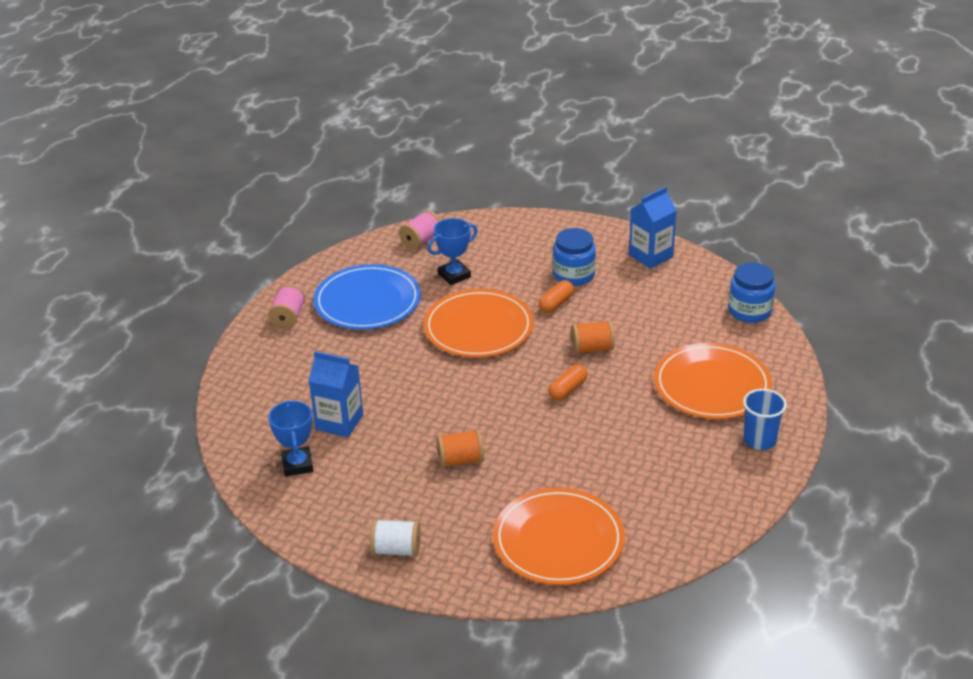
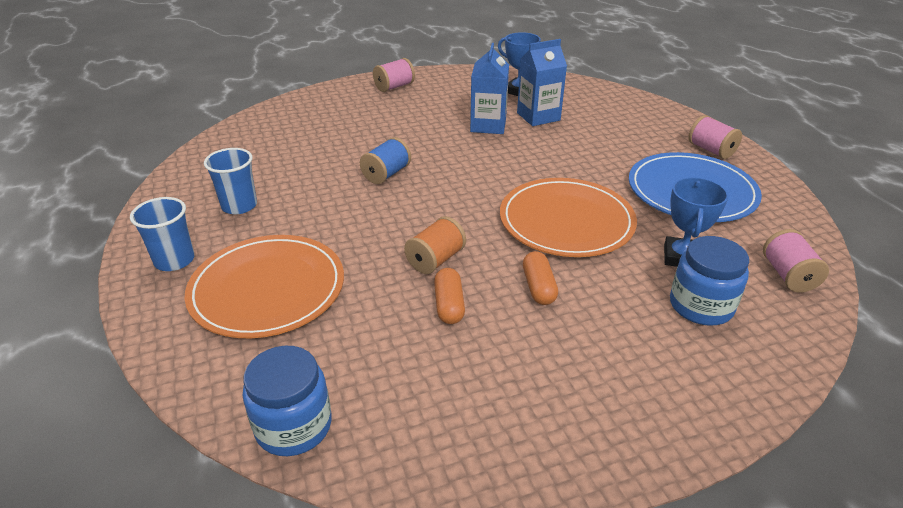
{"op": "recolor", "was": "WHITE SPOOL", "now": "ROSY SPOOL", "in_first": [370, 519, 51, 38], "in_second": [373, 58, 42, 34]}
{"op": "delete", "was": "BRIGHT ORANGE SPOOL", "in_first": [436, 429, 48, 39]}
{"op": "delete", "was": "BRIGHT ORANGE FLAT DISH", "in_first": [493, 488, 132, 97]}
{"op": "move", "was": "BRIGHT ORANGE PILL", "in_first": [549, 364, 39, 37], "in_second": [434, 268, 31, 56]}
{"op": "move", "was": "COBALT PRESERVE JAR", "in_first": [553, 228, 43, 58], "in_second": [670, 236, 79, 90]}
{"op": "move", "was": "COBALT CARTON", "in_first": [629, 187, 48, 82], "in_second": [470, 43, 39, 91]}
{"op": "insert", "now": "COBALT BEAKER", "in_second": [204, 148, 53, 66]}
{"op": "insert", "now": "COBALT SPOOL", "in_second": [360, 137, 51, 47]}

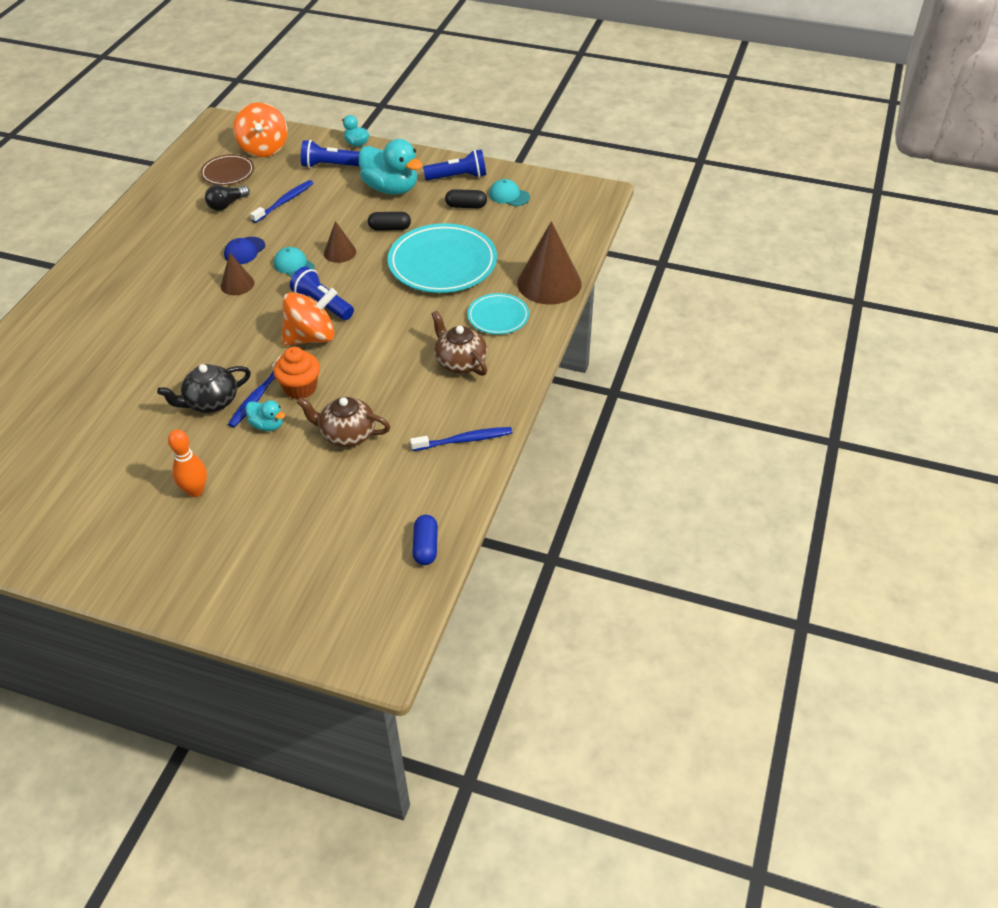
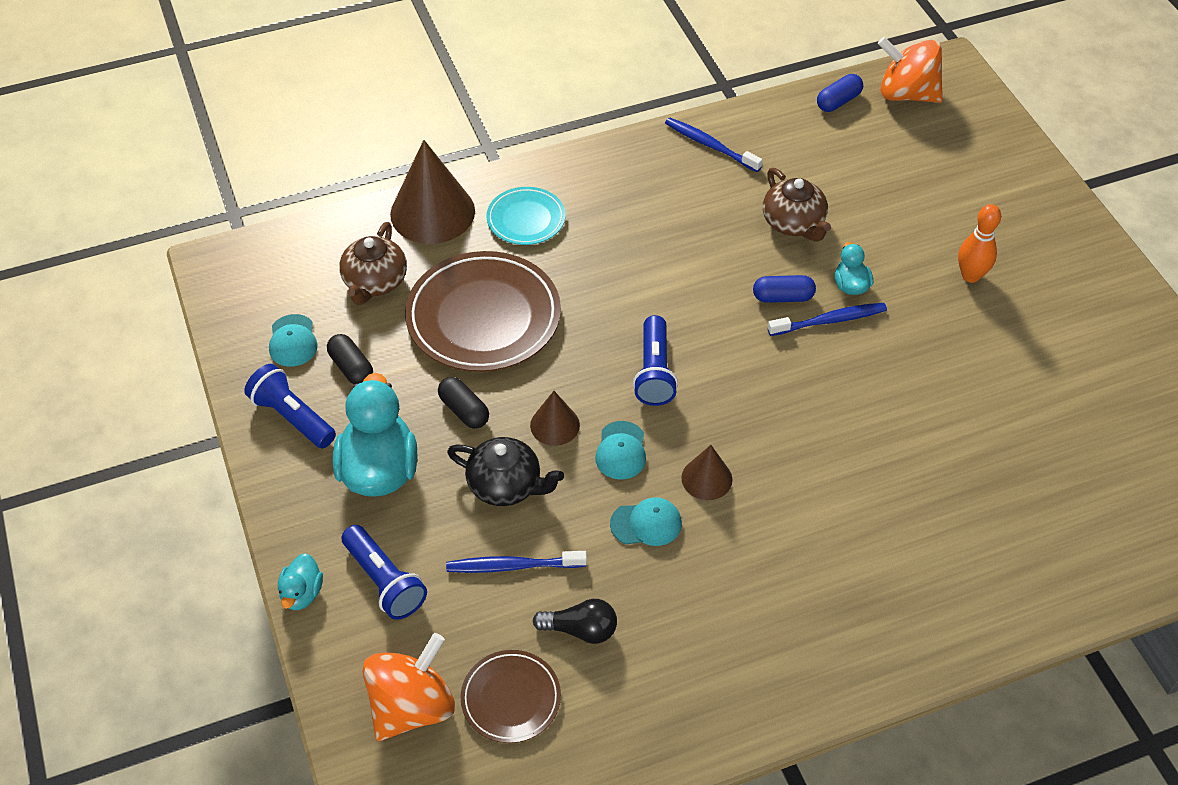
{"op": "move", "was": "EBONY CHINA TEAPOT", "in_first": [157, 364, 94, 49], "in_second": [447, 437, 117, 69]}
{"op": "recolor", "was": "COBALT BASEBALL CAP", "now": "TURQUOISE BASEBALL CAP", "in_first": [224, 237, 41, 27], "in_second": [610, 497, 72, 49]}
{"op": "replace", "was": "BRIGHT ORANGE MUFFIN", "now": "COBALT PILL", "in_first": [273, 347, 47, 52], "in_second": [753, 275, 63, 28]}
{"op": "move", "was": "BRIGHT ORANGE WHIRLIGIG", "in_first": [281, 288, 57, 58], "in_second": [878, 37, 65, 66]}
{"op": "recolor", "was": "TURQUOISE FLAT DISH", "now": "RUSSET FLAT DISH", "in_first": [388, 223, 109, 70], "in_second": [405, 251, 156, 121]}
{"op": "move", "was": "RUSSET CHINA TEAPOT", "in_first": [431, 310, 56, 66], "in_second": [339, 222, 68, 83]}

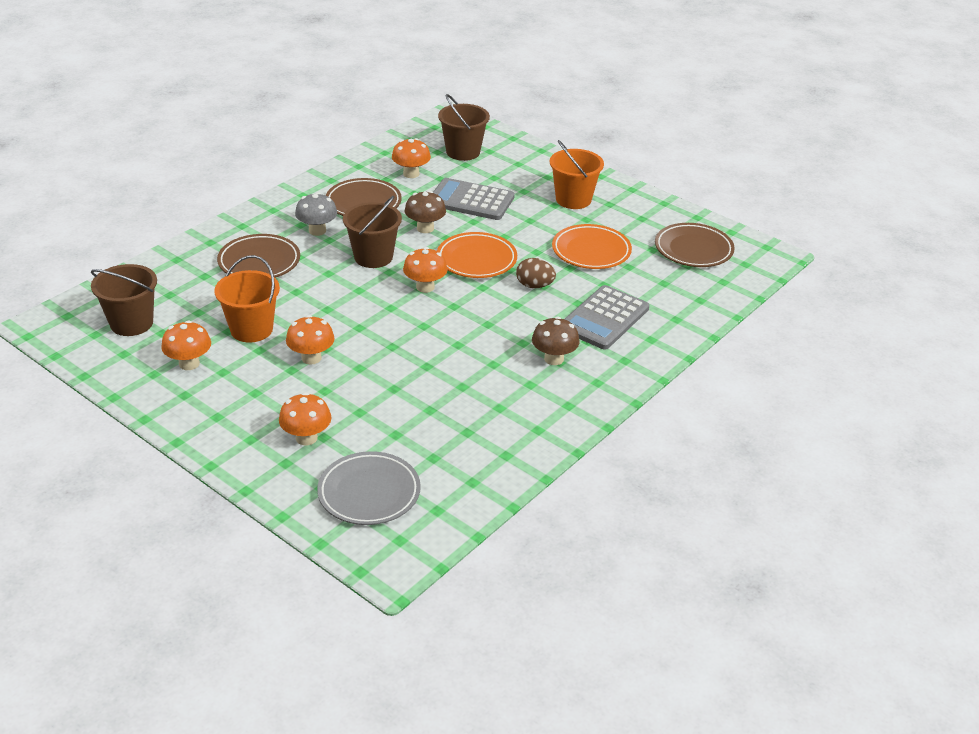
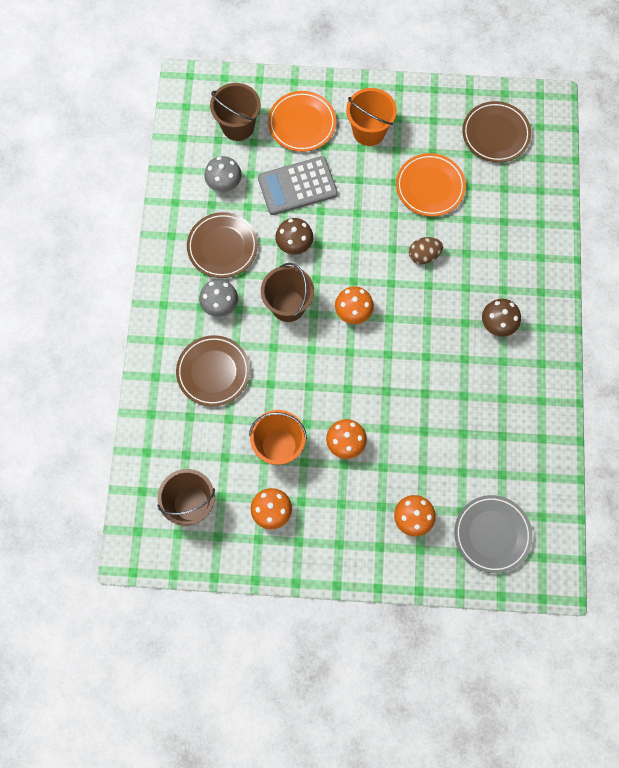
{"op": "recolor", "was": "BRIGHT ORANGE TOADSTOOL", "now": "GREY TOADSTOOL", "in_first": [392, 138, 39, 40], "in_second": [204, 156, 38, 36]}
{"op": "move", "was": "BRIGHT ORANGE FLAT DISH", "in_first": [437, 232, 80, 46], "in_second": [268, 91, 68, 61]}
{"op": "delete", "was": "GREY CALCULATOR", "in_first": [565, 285, 84, 65]}

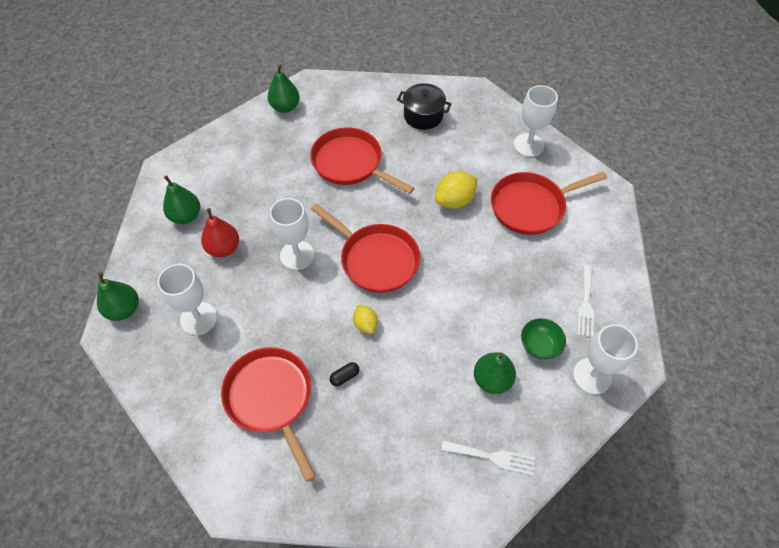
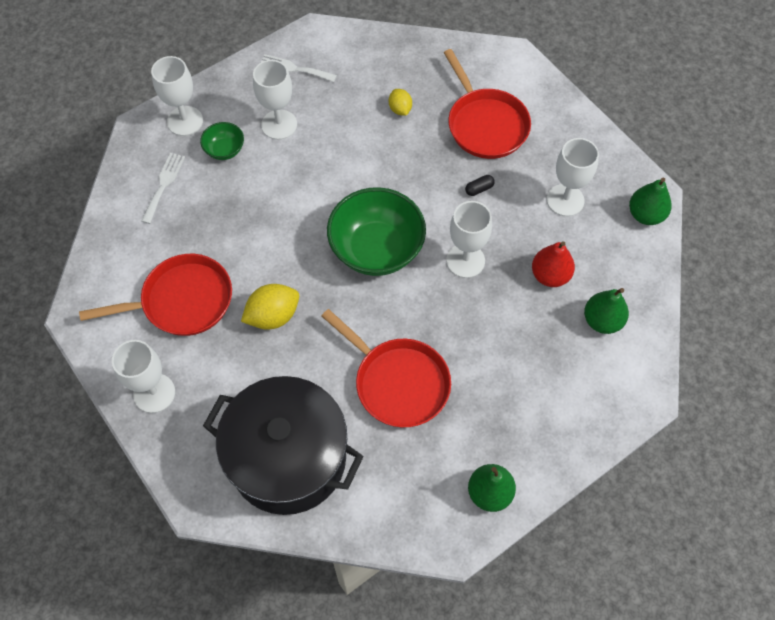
{"op": "replace", "was": "SCARLET SKILLET", "now": "GREEN BOWL", "in_first": [311, 204, 109, 89], "in_second": [327, 187, 99, 89]}
{"op": "move", "was": "EBONY PILL", "in_first": [330, 362, 29, 24], "in_second": [465, 175, 30, 21]}
{"op": "move", "was": "GOLDEN TOY LEMON", "in_first": [353, 305, 25, 29], "in_second": [389, 89, 23, 27]}
{"op": "resize", "was": "EBONY STOCKPOT", "in_first": [397, 83, 55, 47], "in_second": [203, 376, 161, 139], "ratio": 2.02}
{"op": "replace", "was": "GREEN PEAR FRUIT", "now": "WHITE CHALICE", "in_first": [474, 352, 42, 42], "in_second": [253, 60, 44, 80]}

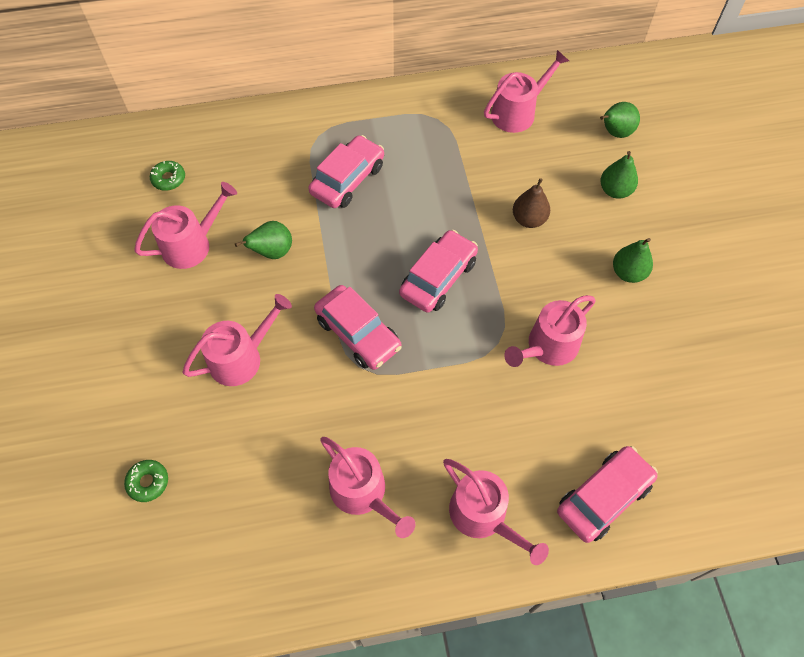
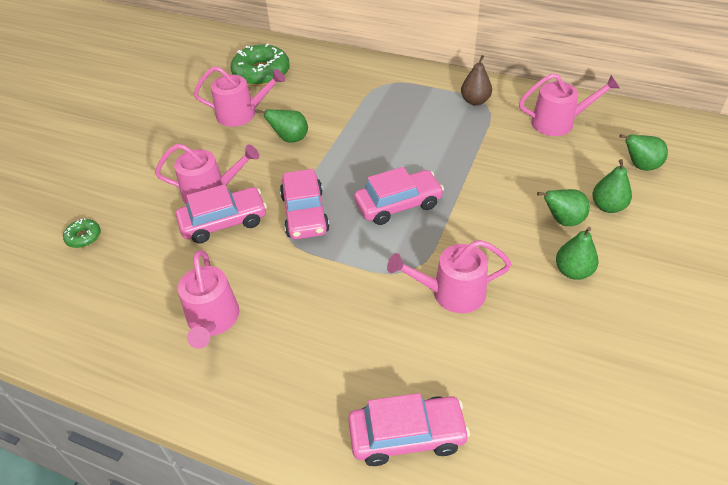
{"op": "resize", "was": "GREEN GLAZED DONUT", "in_first": [150, 161, 35, 30], "in_second": [231, 44, 59, 42], "ratio": 2.11}
{"op": "move", "was": "ROSY TOY CAR", "in_first": [308, 135, 76, 73], "in_second": [176, 184, 91, 60]}
{"op": "delete", "was": "ROSY WATERING CAN", "in_first": [443, 459, 106, 106]}
{"op": "move", "was": "RUSSET PEAR FRUIT", "in_first": [513, 178, 37, 50], "in_second": [461, 55, 31, 50]}
{"op": "insert", "now": "GREEN PEAR FRUIT", "in_second": [537, 189, 53, 37]}

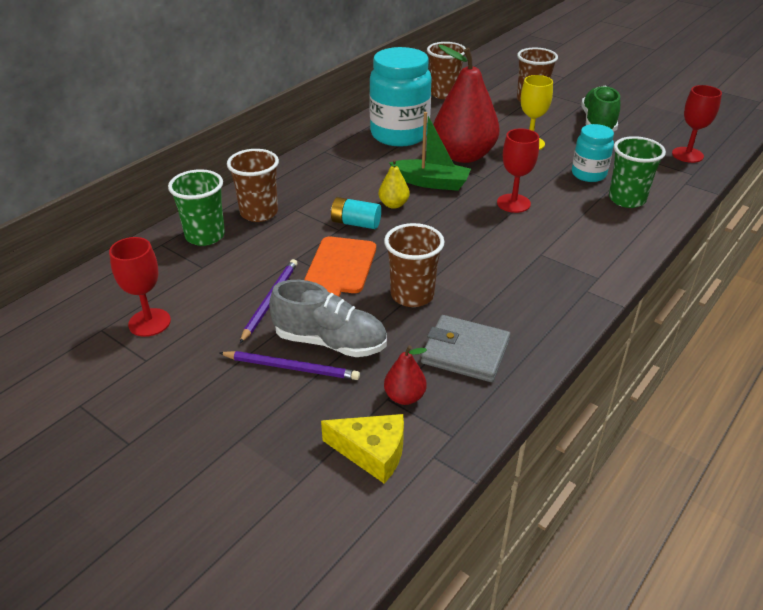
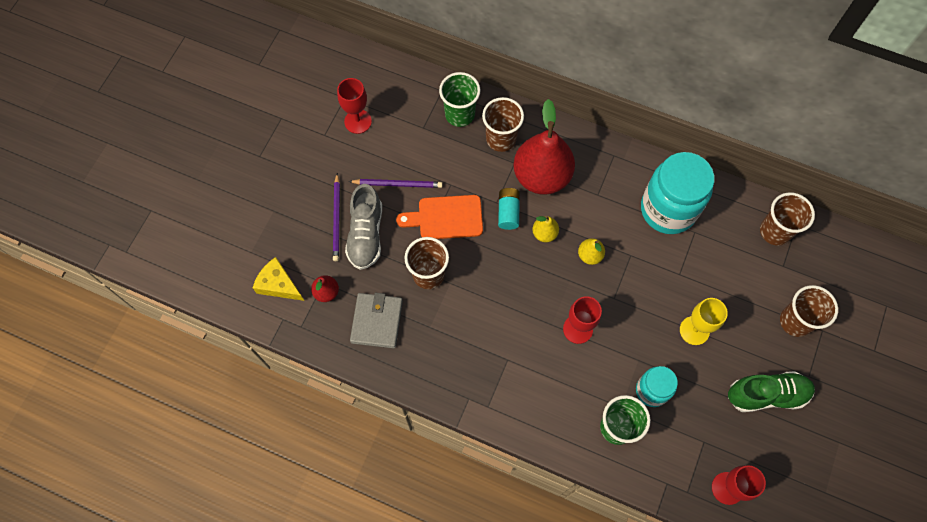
{"op": "rotate", "was": "GOLDEN CHEESE", "in_first": [321, 414, 83, 70], "in_second": [253, 257, 51, 44], "clockwise": 120}
{"op": "replace", "was": "GREEN SAILBOAT", "now": "GOLDEN PEAR FRUIT", "in_first": [389, 112, 82, 79], "in_second": [578, 238, 27, 27]}
{"op": "move", "was": "SCARLET PEAR FRUIT", "in_first": [434, 45, 66, 118], "in_second": [513, 99, 62, 96]}

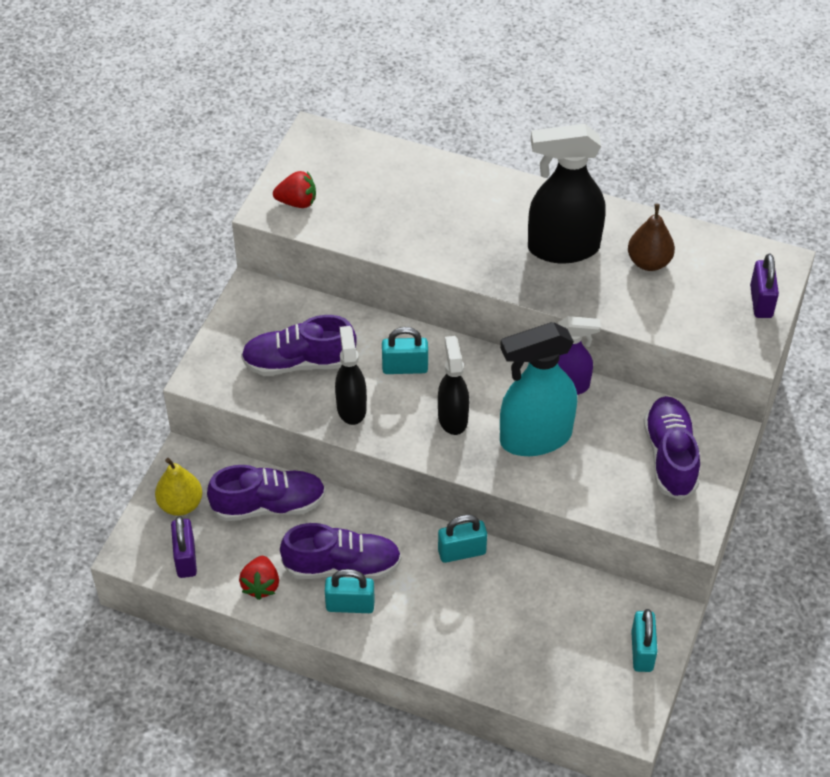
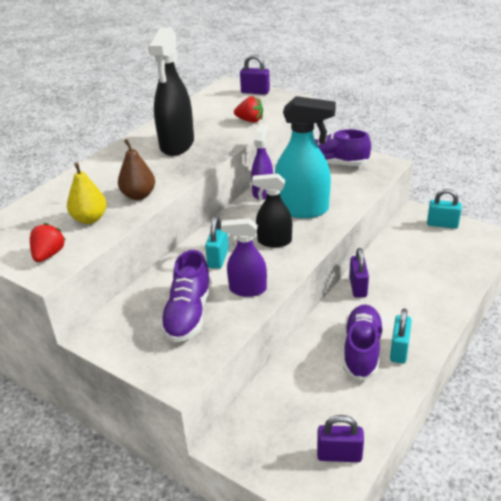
{"op": "move", "was": "GOLDEN PEAR FRUIT", "in_first": [155, 458, 47, 58], "in_second": [67, 162, 40, 62]}
{"op": "delete", "was": "PURPLE SHOE", "in_first": [207, 465, 119, 56]}
{"op": "move", "was": "SCARLET TOY STRAWBERRY", "in_first": [239, 556, 40, 44], "in_second": [234, 96, 29, 27]}
{"op": "recolor", "was": "EBONY SPRAYER", "now": "PURPLE SPRAYER", "in_first": [335, 326, 32, 99], "in_second": [221, 218, 46, 79]}
{"op": "recolor", "was": "TURQUOISE LOCK", "now": "PURPLE LOCK", "in_first": [438, 515, 49, 48], "in_second": [349, 248, 20, 50]}
{"op": "rotate", "was": "TURQUOISE SPRAYER", "in_first": [500, 322, 77, 134], "in_second": [275, 96, 61, 122], "clockwise": -75}
{"op": "move", "was": "RUSSET PEAR FRUIT", "in_first": [628, 204, 47, 67], "in_second": [118, 139, 37, 61]}

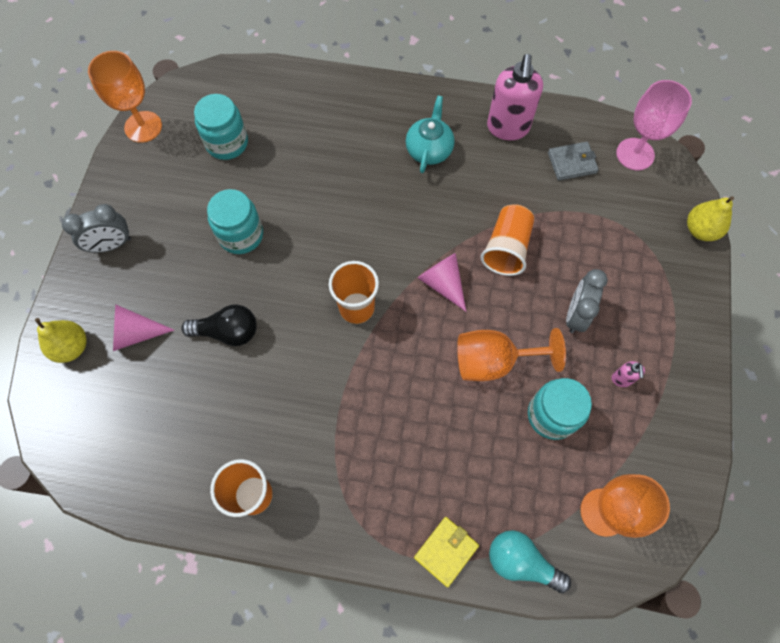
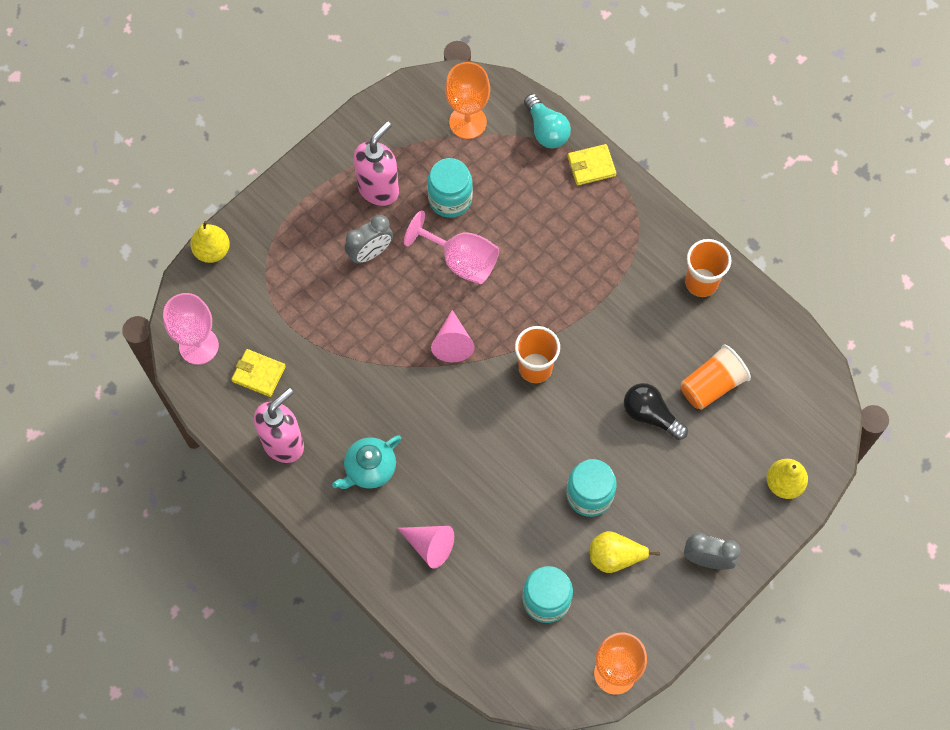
{"op": "move", "was": "ROSY SOLID CONE", "in_first": [113, 304, 61, 47], "in_second": [397, 526, 57, 42]}
{"op": "recolor", "was": "BRIGHT ORANGE CHALICE", "now": "ROSY CHALICE", "in_first": [457, 328, 109, 53], "in_second": [404, 210, 95, 74]}
{"op": "move", "was": "BRIGHT ORANGE BEAKER", "in_first": [481, 204, 53, 72], "in_second": [680, 344, 71, 66]}
{"op": "recolor", "was": "GREY BILLFOLD", "now": "GOLDEN BILLFOLD", "in_first": [548, 142, 51, 39], "in_second": [231, 349, 55, 48]}
{"op": "resize", "was": "ROSY SOAP DISPENSER", "in_first": [612, 361, 33, 26], "in_second": [354, 121, 45, 85], "ratio": 2.26}
{"op": "insert", "now": "GOLDEN PEAR FRUIT", "in_second": [590, 531, 70, 42]}

